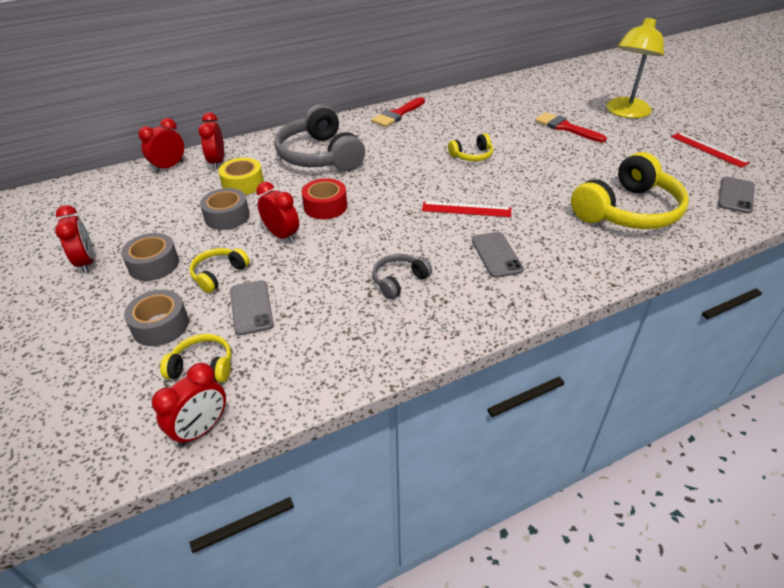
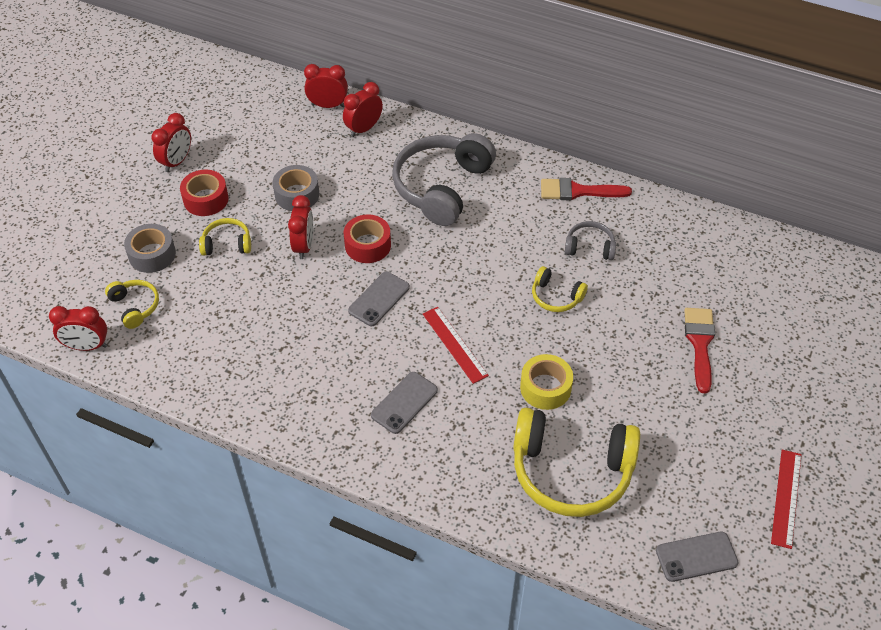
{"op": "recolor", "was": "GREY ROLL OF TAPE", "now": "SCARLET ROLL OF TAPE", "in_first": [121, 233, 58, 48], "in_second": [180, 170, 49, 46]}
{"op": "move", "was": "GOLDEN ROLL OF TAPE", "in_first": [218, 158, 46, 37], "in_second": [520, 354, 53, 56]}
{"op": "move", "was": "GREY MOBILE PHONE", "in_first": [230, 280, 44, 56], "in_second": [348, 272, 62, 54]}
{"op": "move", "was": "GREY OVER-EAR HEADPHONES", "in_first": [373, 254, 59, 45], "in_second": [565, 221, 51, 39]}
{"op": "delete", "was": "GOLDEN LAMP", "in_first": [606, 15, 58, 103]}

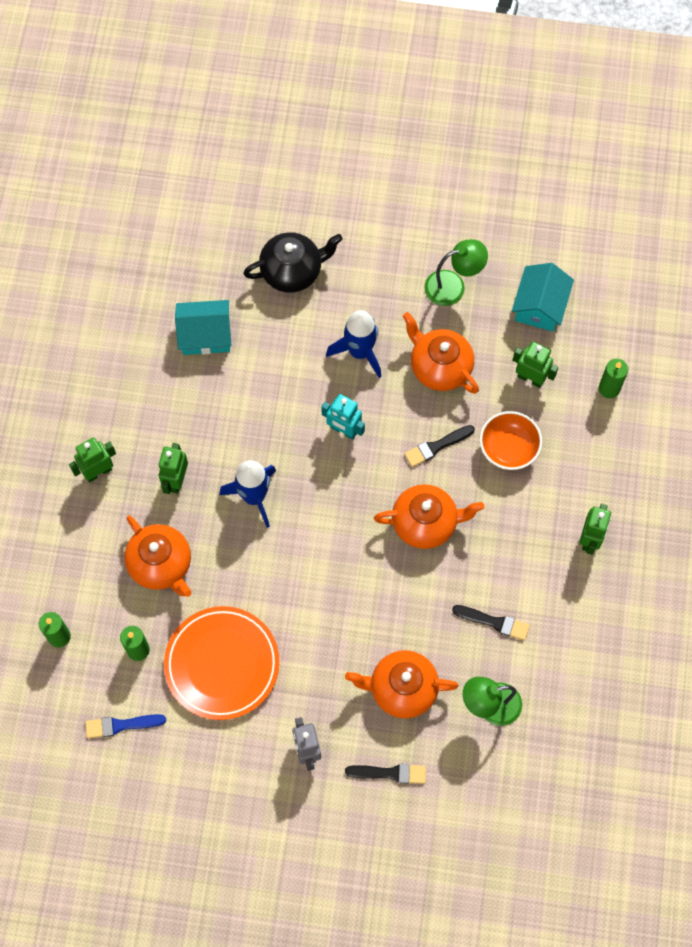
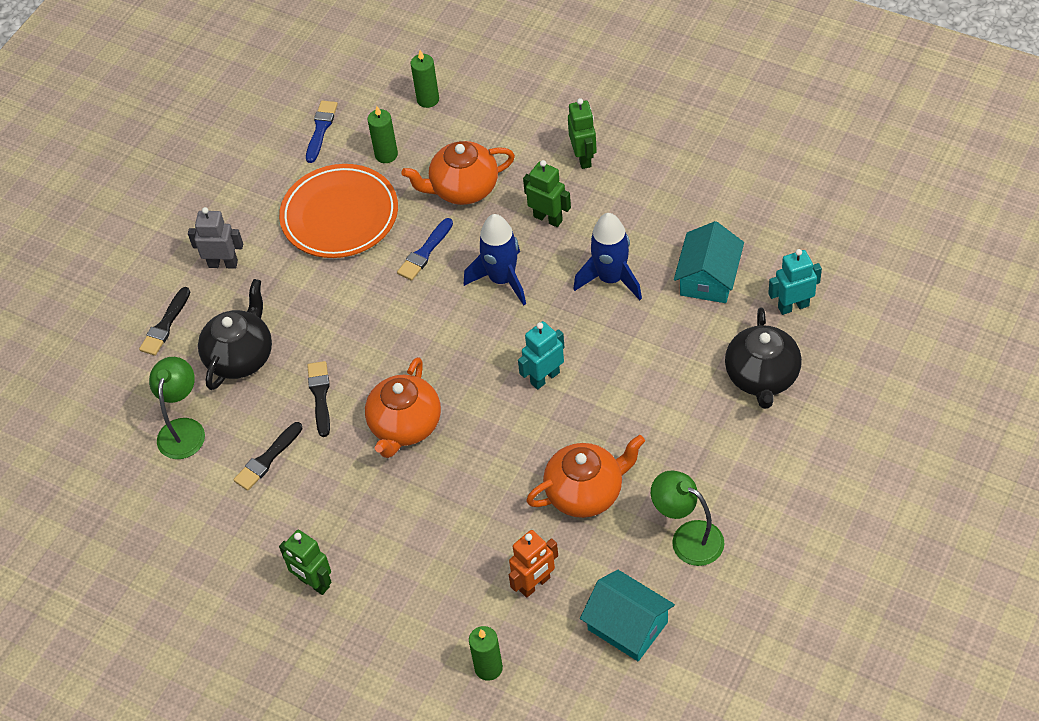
{"op": "move", "was": "COBALT ROCKET", "in_first": [326, 310, 55, 68], "in_second": [573, 213, 69, 87]}
{"op": "recolor", "was": "BRIGHT ORANGE CHINA TEAPOT", "now": "EBONY CHINA TEAPOT", "in_first": [345, 650, 113, 69], "in_second": [198, 279, 74, 111]}
{"op": "move", "was": "EBONY PAINTBRUSH", "in_first": [404, 425, 71, 42], "in_second": [307, 361, 23, 76]}
{"op": "rotate", "was": "GREEN LAMP", "in_first": [424, 239, 64, 67], "in_second": [651, 470, 74, 96], "clockwise": 120}
{"op": "delete", "was": "BRIGHT ORANGE BOWL", "in_first": [480, 411, 62, 59]}
{"op": "recolor", "was": "GREEN ROBOT FIGURE", "now": "BRIGHT ORANGE ROBOT FIGURE", "in_first": [513, 342, 45, 46], "in_second": [509, 530, 49, 68]}
{"op": "insert", "now": "COBALT PAINTBRUSH", "in_second": [397, 218, 56, 63]}
{"op": "insert", "now": "TURQUOISE ROBOT FIGURE", "in_second": [768, 249, 54, 66]}

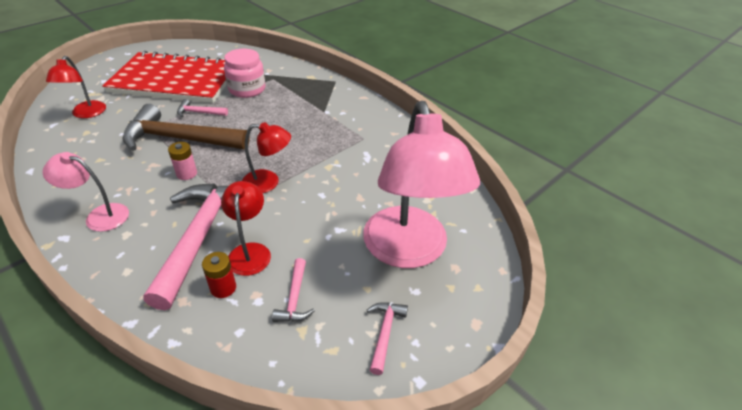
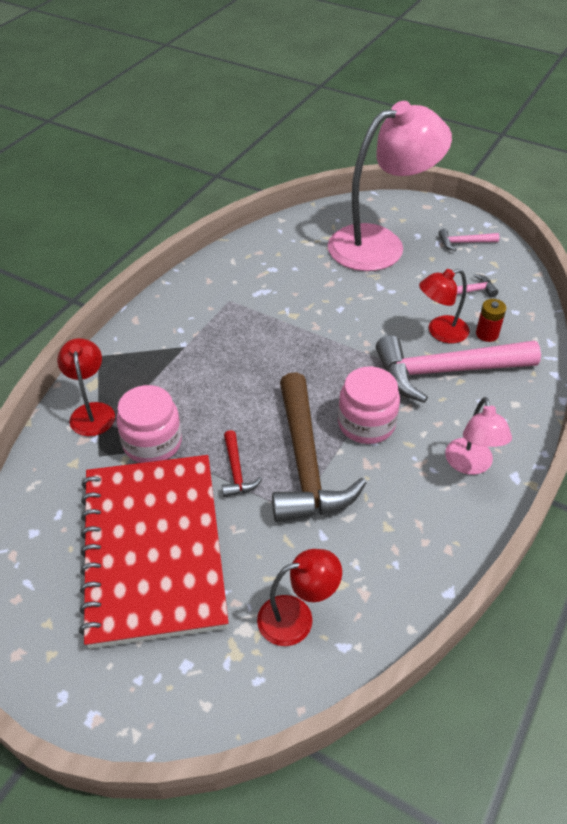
{"op": "replace", "was": "ROSY POWER CELL", "now": "ROSY PRESERVE JAR", "in_first": [168, 142, 29, 38], "in_second": [338, 367, 62, 77]}
{"op": "recolor", "was": "ROSY HAMMER", "now": "SCARLET HAMMER", "in_first": [177, 99, 51, 18], "in_second": [222, 430, 40, 67]}
{"op": "move", "was": "SCARLET LAMP", "in_first": [242, 122, 49, 71], "in_second": [57, 338, 58, 98]}

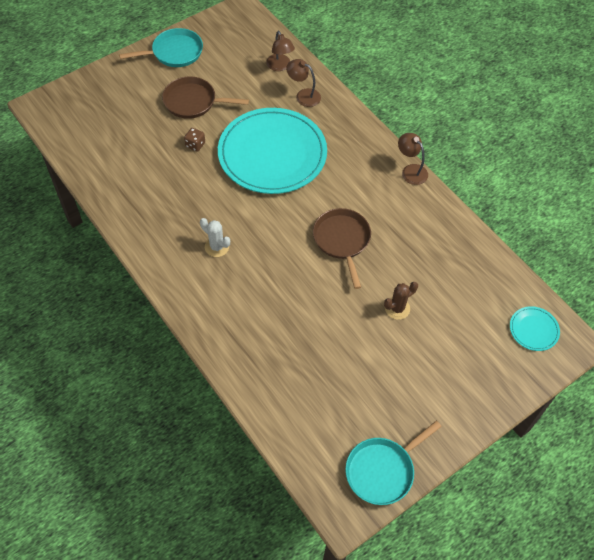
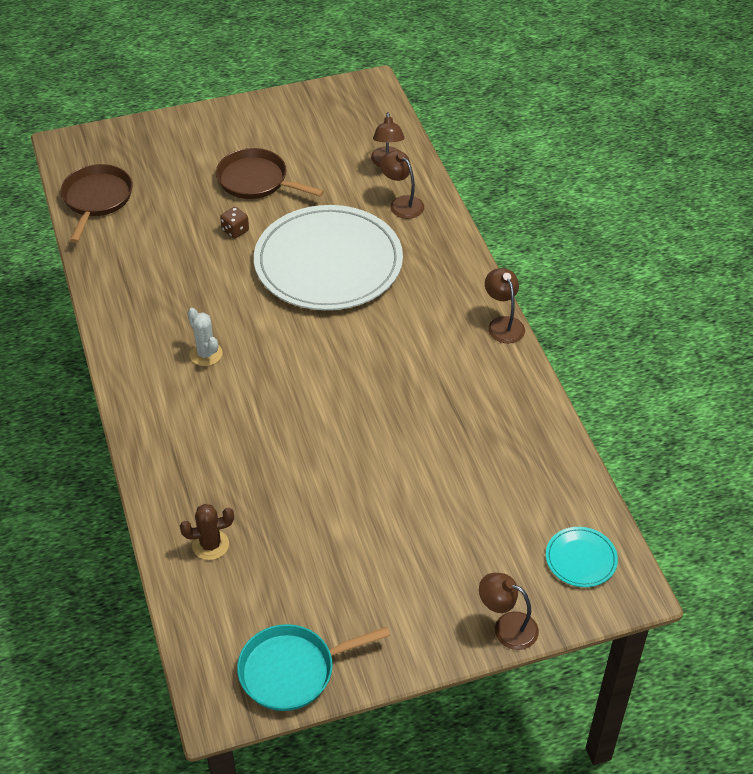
{"op": "delete", "was": "TURQUOISE SKILLET", "in_first": [119, 28, 84, 39]}
{"op": "recolor", "was": "TURQUOISE FLAT DISH", "now": "WHITE FLAT DISH", "in_first": [218, 108, 109, 86], "in_second": [254, 205, 149, 105]}
{"op": "move", "was": "RUSSET SKILLET", "in_first": [313, 208, 58, 81], "in_second": [61, 164, 72, 79]}
{"op": "move", "was": "RUSSET PRICKLY PLANT", "in_first": [384, 282, 34, 38], "in_second": [180, 504, 54, 56]}
{"op": "insert", "now": "RUSSET LAMP", "in_second": [479, 573, 60, 77]}

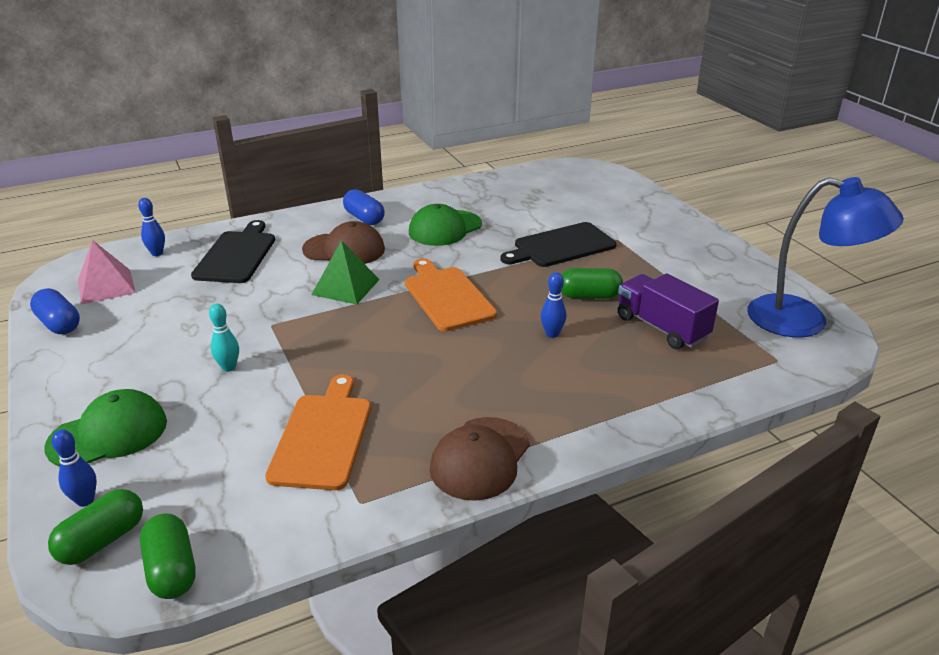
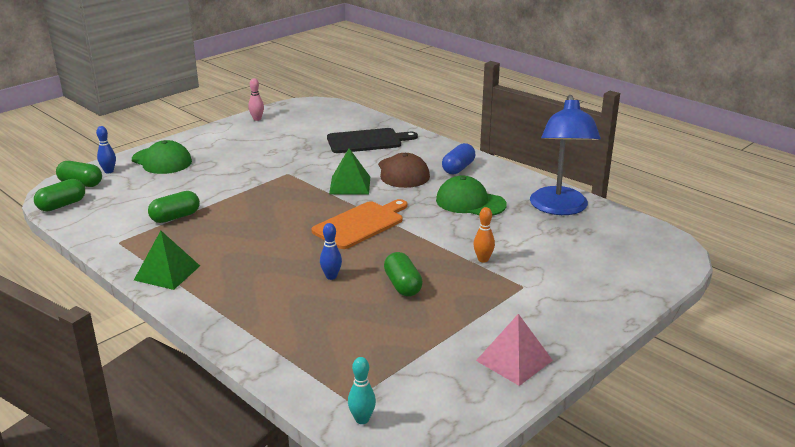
{"op": "replace", "was": "COBALT PILL", "now": "ROSY SKITTLE", "in_first": [30, 288, 50, 46], "in_second": [248, 78, 16, 43]}
{"op": "move", "was": "ROSY PYRAMID", "in_first": [78, 240, 58, 65], "in_second": [476, 314, 77, 72]}
{"op": "delete", "was": "COBALT SKITTLE", "in_first": [138, 198, 27, 58]}
{"op": "move", "was": "TURQUOISE SKITTLE", "in_first": [209, 304, 30, 68], "in_second": [348, 357, 28, 67]}
{"op": "replace", "was": "BRIGHT ORANGE BREAD BOARD", "now": "GREEN PILL", "in_first": [265, 374, 106, 116], "in_second": [148, 191, 52, 32]}
{"op": "replace", "was": "RUSSET BASEBALL CAP", "now": "GREEN PYRAMID", "in_first": [430, 417, 100, 84], "in_second": [134, 231, 66, 59]}
{"op": "replace", "was": "EBONY BREAD BOARD", "now": "BRIGHT ORANGE SKITTLE", "in_first": [500, 222, 117, 45], "in_second": [473, 207, 22, 55]}
{"op": "delete", "was": "PURPLE LORRY", "in_first": [618, 273, 101, 76]}
{"op": "move", "was": "COBALT LAMP", "in_first": [748, 177, 156, 161], "in_second": [530, 95, 71, 120]}

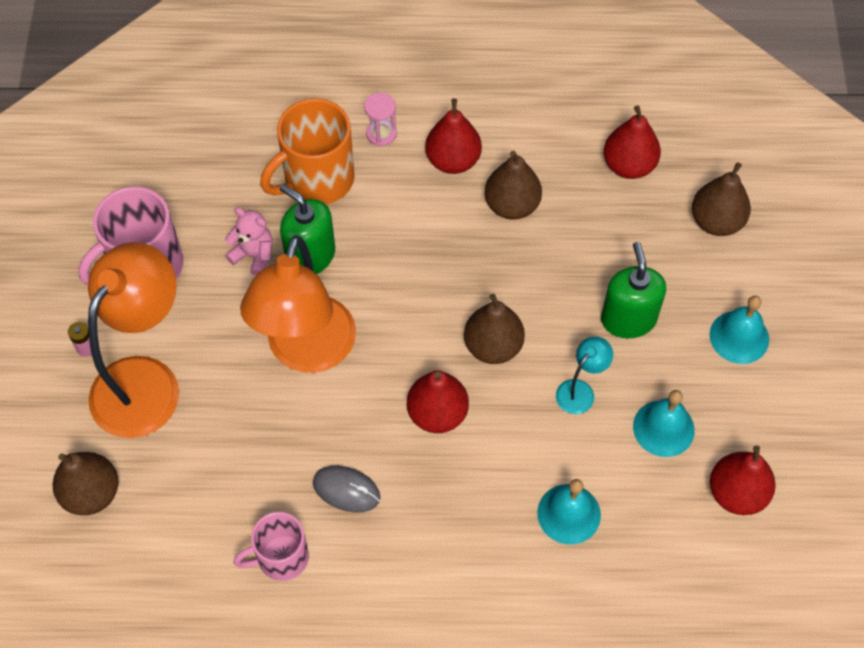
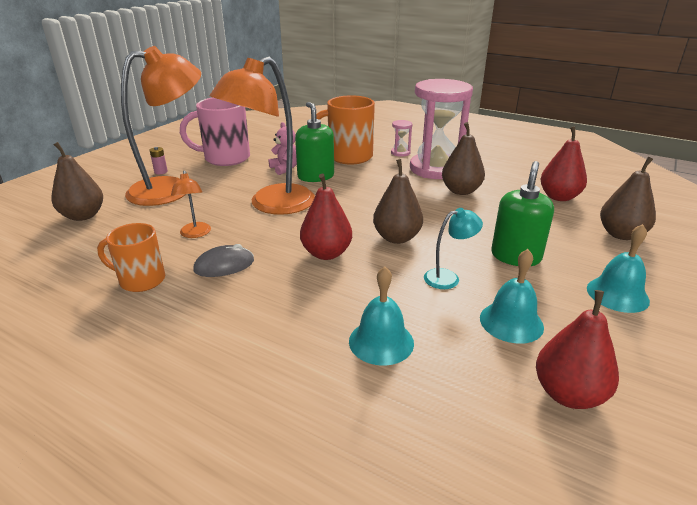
{"op": "recolor", "was": "ROSY COFFEE MUG", "now": "BRIGHT ORANGE COFFEE MUG", "in_first": [234, 512, 75, 69], "in_second": [97, 223, 68, 69]}
{"op": "rotate", "was": "GREY PC MOUSE", "in_first": [313, 466, 67, 47], "in_second": [193, 244, 61, 33], "clockwise": -75}
{"op": "replace", "was": "SCARLET PEAR FRUIT", "now": "ROSY HOURGLASS", "in_first": [425, 98, 57, 76], "in_second": [410, 79, 63, 100]}
{"op": "insert", "now": "BRIGHT ORANGE LAMP", "in_second": [171, 170, 40, 68]}

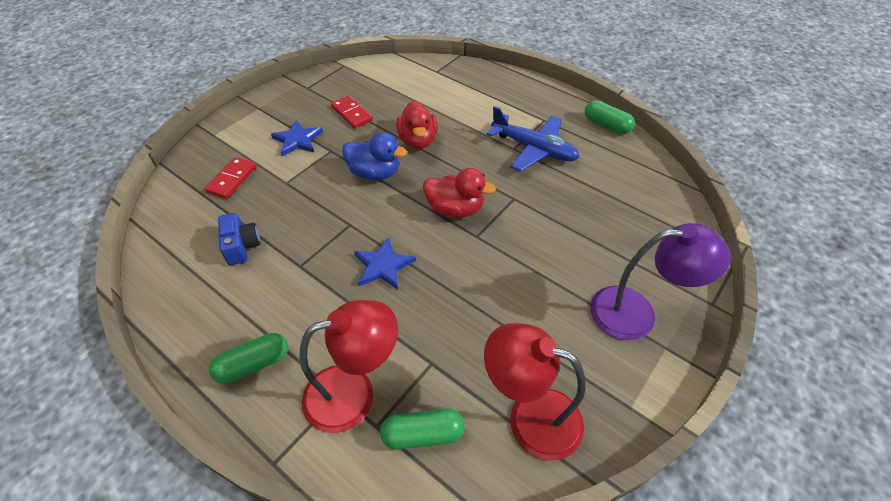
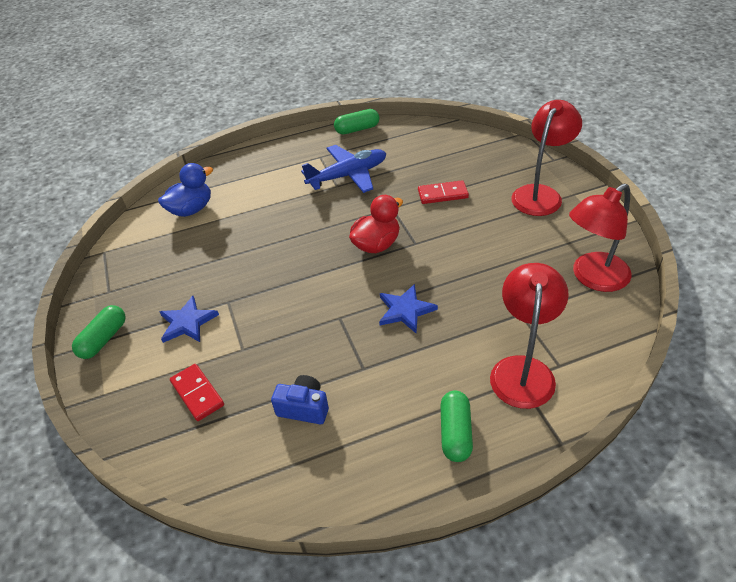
{"op": "move", "was": "SCARLET DOMINO TILE", "in_first": [331, 96, 42, 32], "in_second": [418, 180, 51, 24]}
{"op": "move", "was": "COBALT RUBBER DUCK", "in_first": [342, 132, 65, 48], "in_second": [158, 163, 55, 54]}
{"op": "move", "was": "GREEN PILL", "in_first": [380, 409, 85, 41], "in_second": [72, 305, 54, 54]}
{"op": "delete", "was": "SCARLET RUBBER DUCK", "in_first": [396, 101, 42, 48]}
{"op": "recolor", "was": "PURPLE LAMP", "now": "SCARLET LAMP", "in_first": [590, 223, 141, 117], "in_second": [511, 100, 71, 116]}

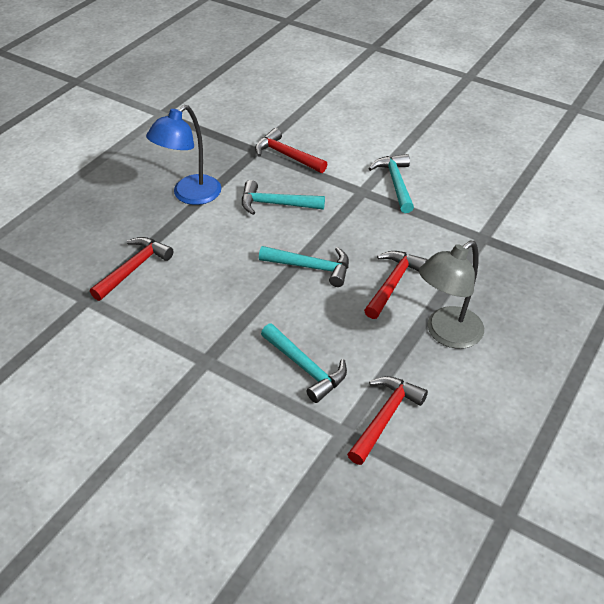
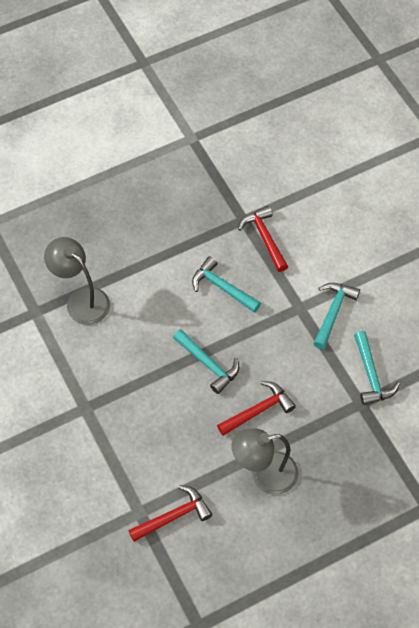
{"op": "replace", "was": "SCARLET HAMMER", "now": "GREY LAMP", "in_first": [90, 237, 83, 64], "in_second": [44, 237, 66, 88]}
{"op": "delete", "was": "COBALT LAMP", "in_first": [146, 105, 75, 100]}
{"op": "move", "was": "TURQUOISE HAMMER", "in_first": [261, 324, 86, 79], "in_second": [354, 331, 46, 74]}

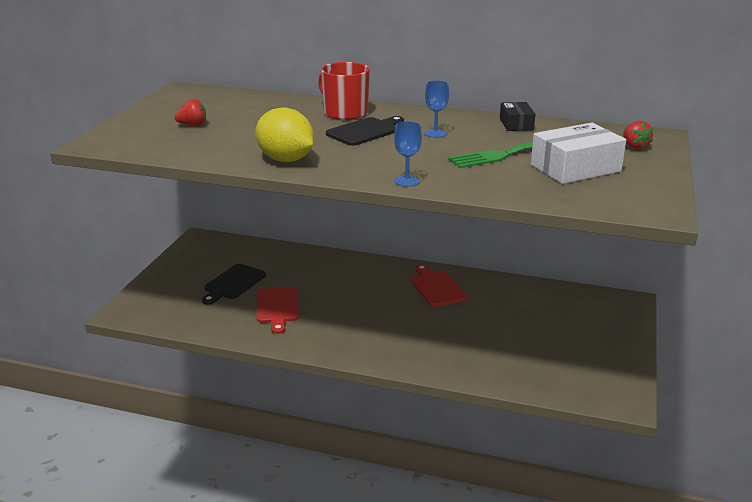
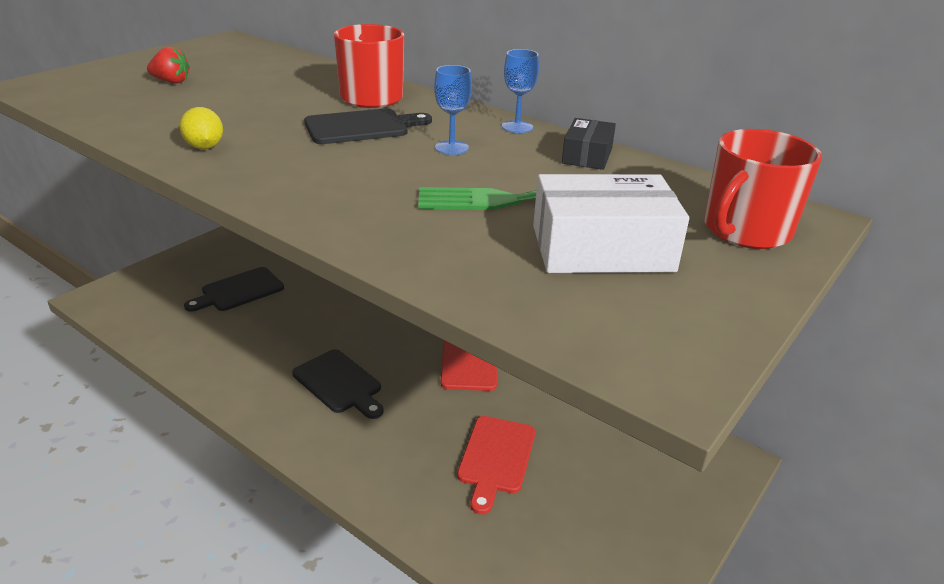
{"op": "resize", "was": "GOLDEN TOY LEMON", "in_first": [255, 108, 59, 54], "in_second": [180, 107, 43, 42], "ratio": 0.53}
{"op": "move", "was": "SCARLET BREAD BOARD", "in_first": [257, 287, 42, 47], "in_second": [457, 416, 78, 98]}
{"op": "move", "was": "COBALT CHALICE", "in_first": [394, 121, 28, 66], "in_second": [502, 49, 37, 84]}
{"op": "replace", "was": "SCARLET TOY STRAWBERRY", "now": "SCARLET COFFEE MUG", "in_first": [623, 121, 30, 29], "in_second": [704, 129, 118, 120]}
{"op": "insert", "now": "EBONY BREAD BOARD", "in_second": [292, 349, 92, 70]}

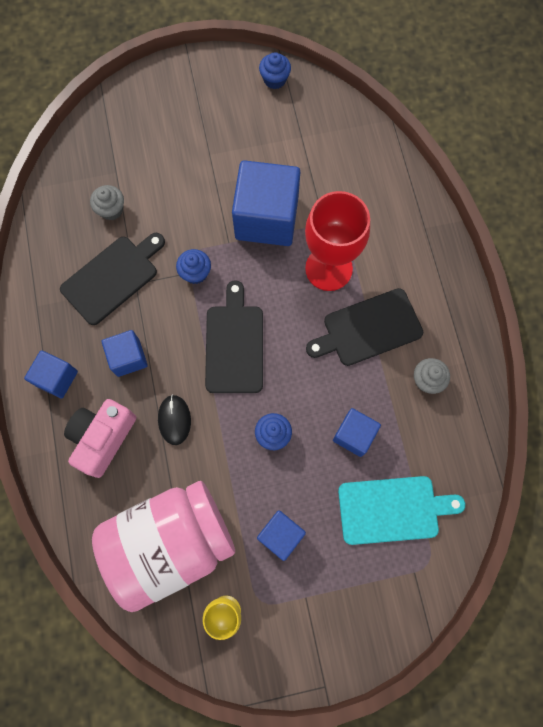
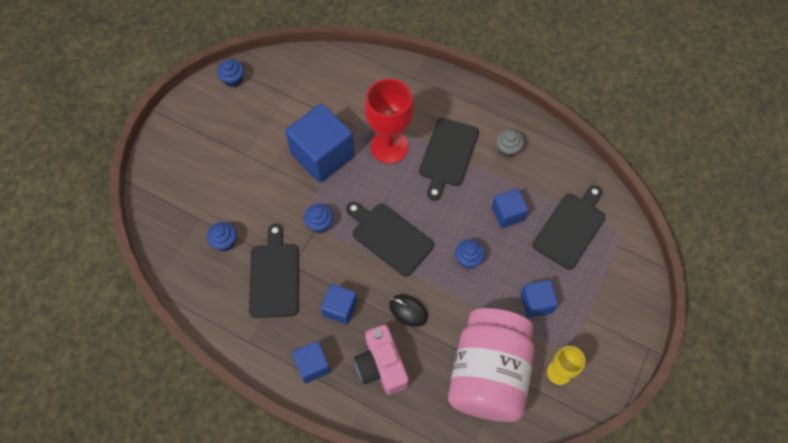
{"op": "recolor", "was": "GREY MUFFIN", "now": "COBALT MUFFIN", "in_first": [90, 185, 34, 35], "in_second": [207, 222, 30, 29]}
{"op": "recolor", "was": "TURQUOISE BREAD BOARD", "now": "EBONY BREAD BOARD", "in_first": [338, 476, 127, 69], "in_second": [533, 185, 73, 85]}

